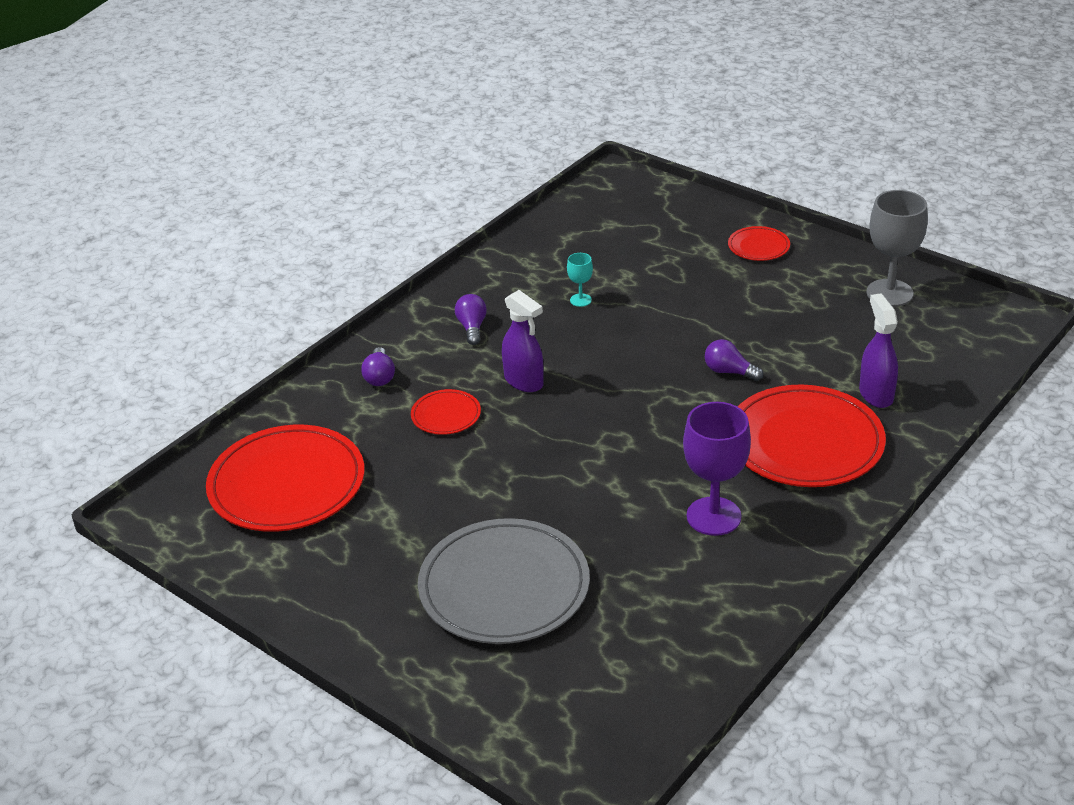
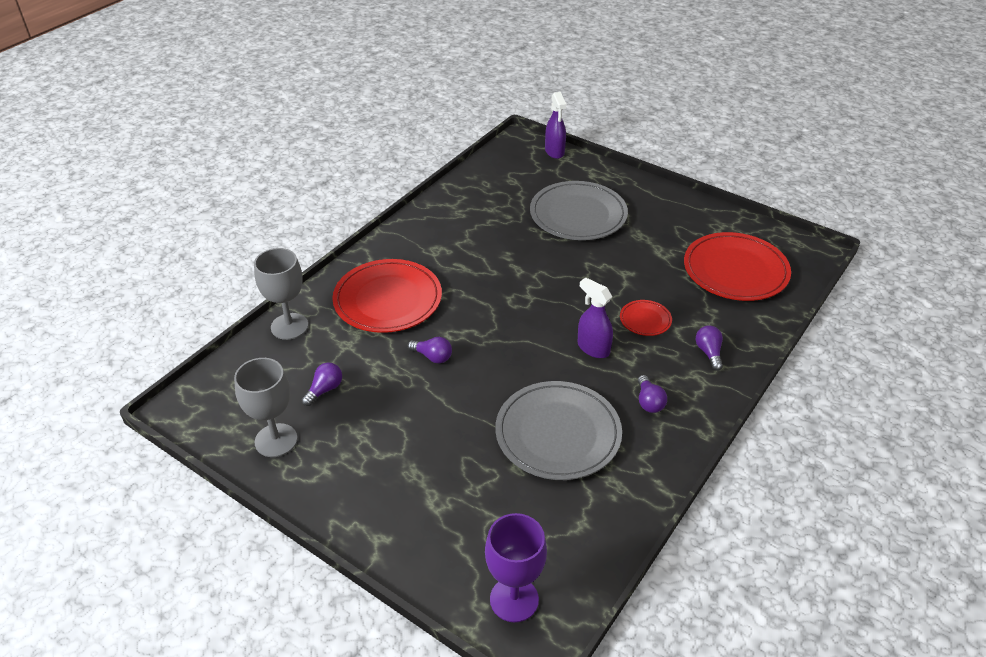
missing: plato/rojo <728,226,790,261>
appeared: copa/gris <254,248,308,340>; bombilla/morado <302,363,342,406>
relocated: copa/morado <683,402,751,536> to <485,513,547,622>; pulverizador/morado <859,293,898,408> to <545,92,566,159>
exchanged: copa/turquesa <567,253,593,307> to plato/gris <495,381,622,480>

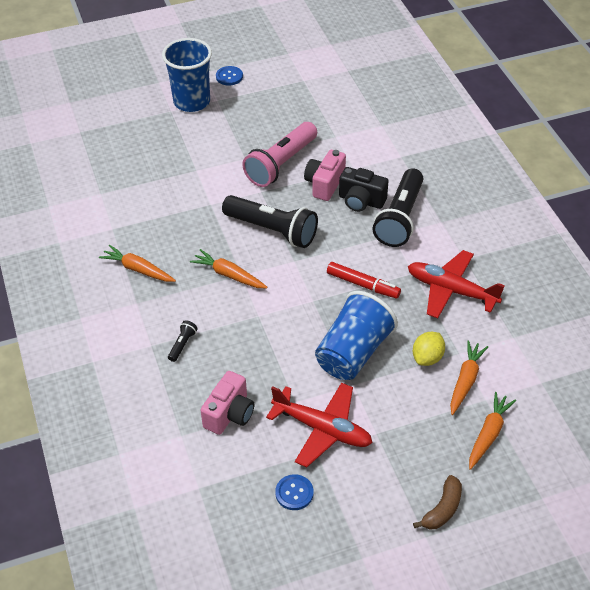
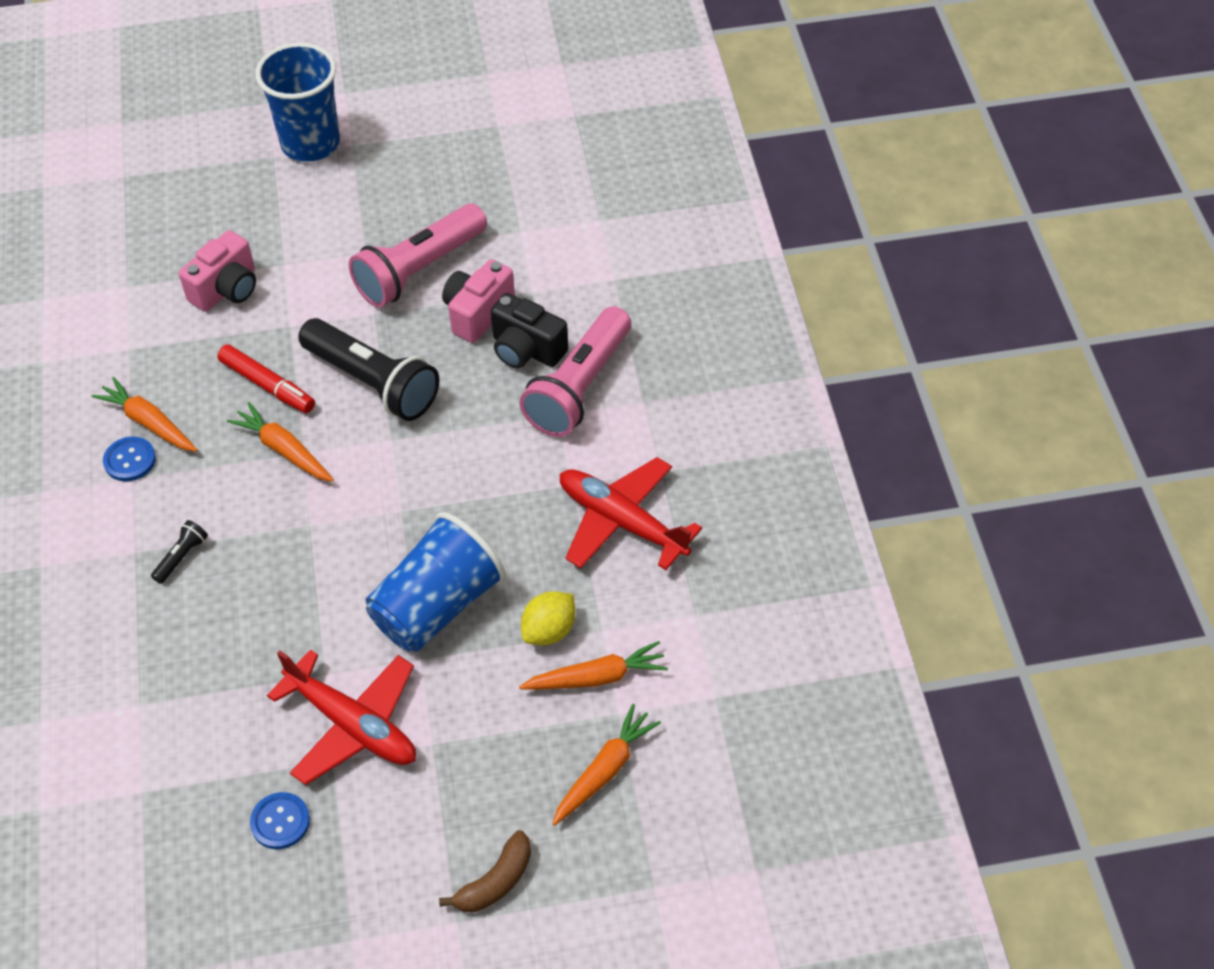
relocated: botón/azul <216,66,243,86> to <103,437,156,481>; cámara/rosa <201,371,254,435> to <179,230,256,312>; rotulador/rojo <327,262,401,299> to <218,344,315,413>
colour: lámpara de mano/negro <373,168,423,247> to lámpara de mano/rosa <519,306,631,437>
spun: zanahoria/naranja <450,341,488,415> = <519,641,668,690> 45 degrees clockwise

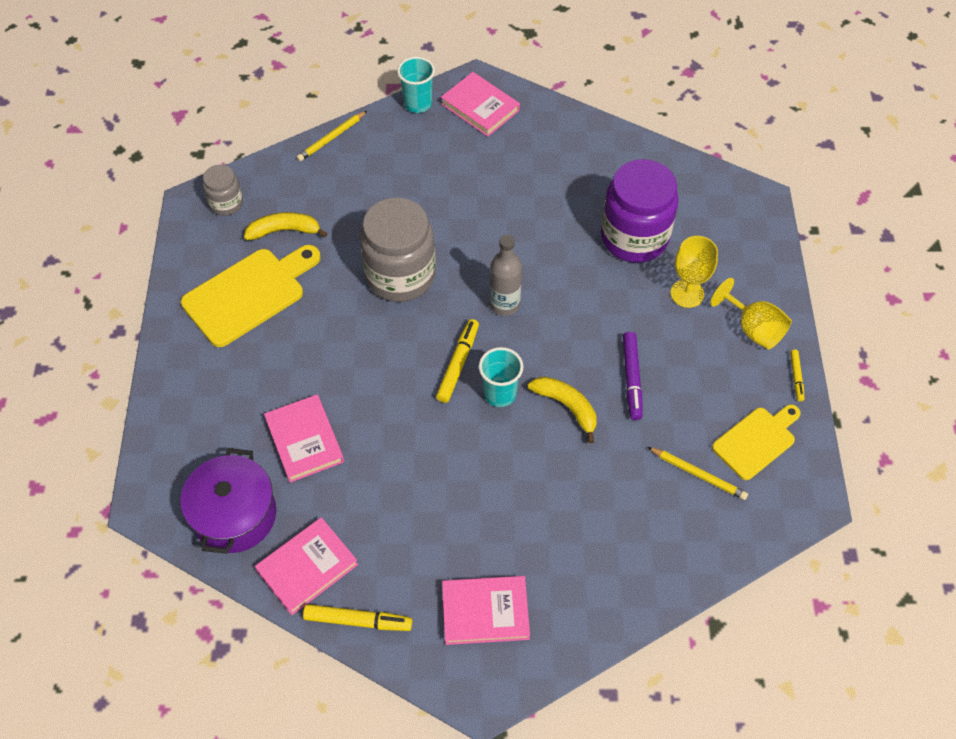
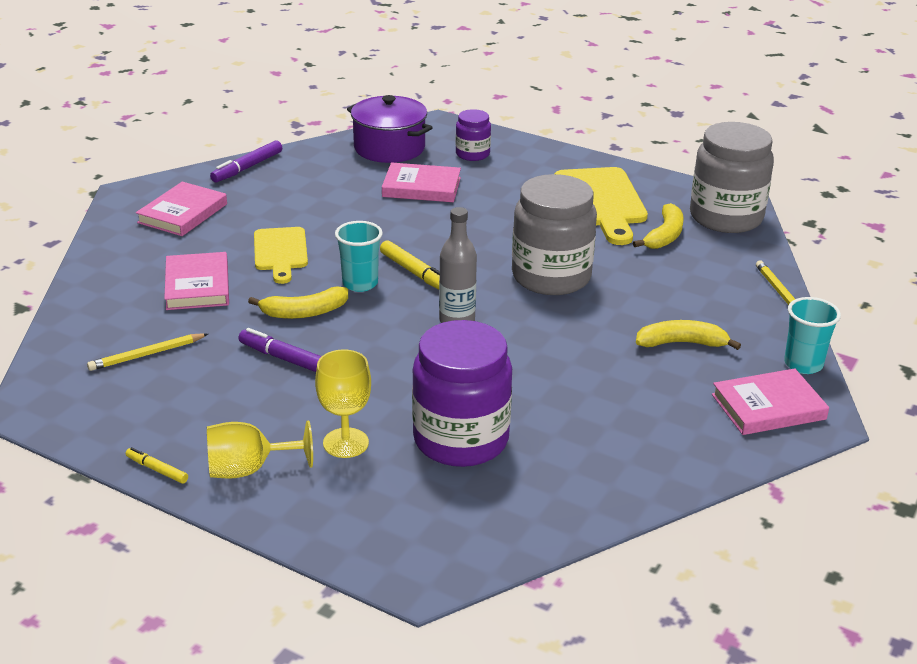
appeared: tarro/morado <456,109,491,161>; plátano/amarillo <636,320,741,350>
relocated: libro/rosa <255,517,358,615> to <164,252,229,310>; tabla de cortar/amarillo <712,404,801,480> to <254,227,308,284>
colour: rotulador/amarillo <303,604,412,631> to rotulador/morado <210,140,282,183>
size: tarro/gris <203,165,243,216> = <690,122,774,233> x1.97

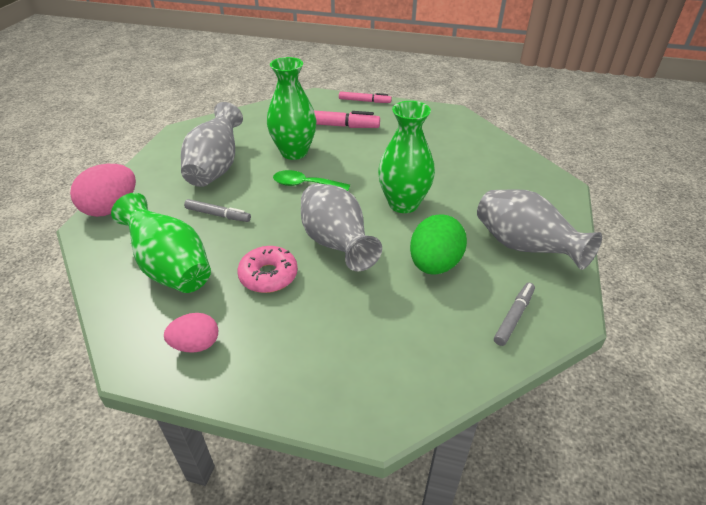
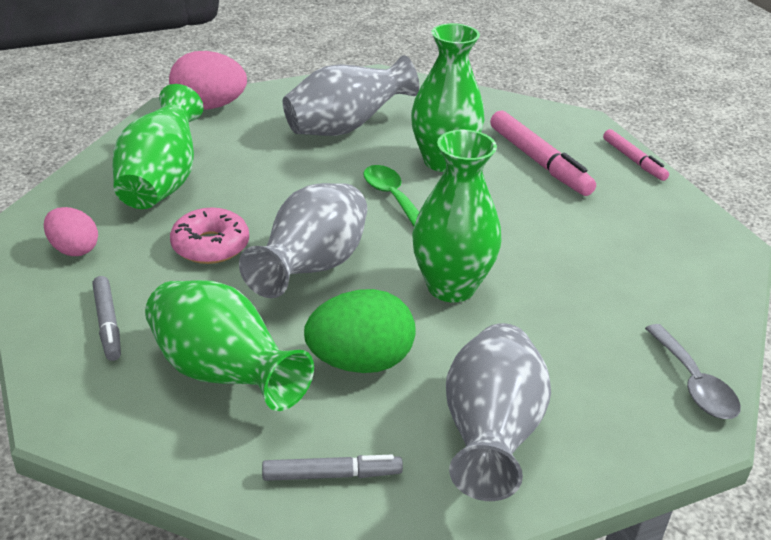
appeared: florero/verde <145,280,314,411>; cuchara/gris <645,324,741,419>
relocated: rotulador/gris <184,199,251,222> to <92,276,121,361>

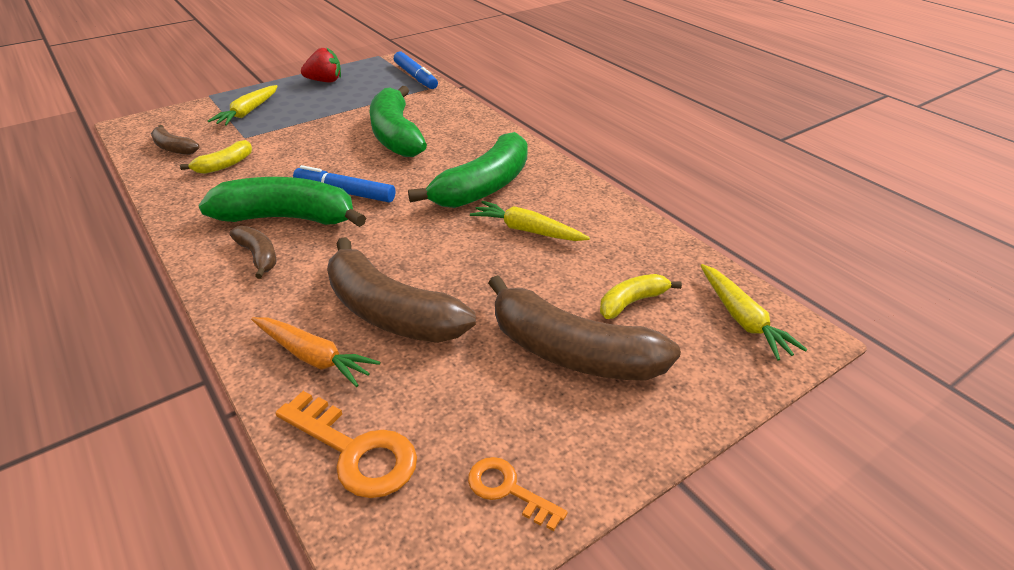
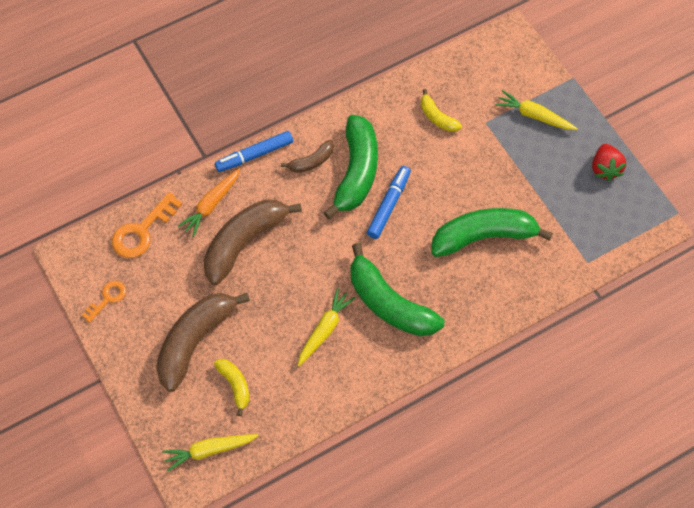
missing: plátano/marrón <151,125,200,155>
relocated: rotulador/azul <394,51,438,89> to <215,131,293,172>

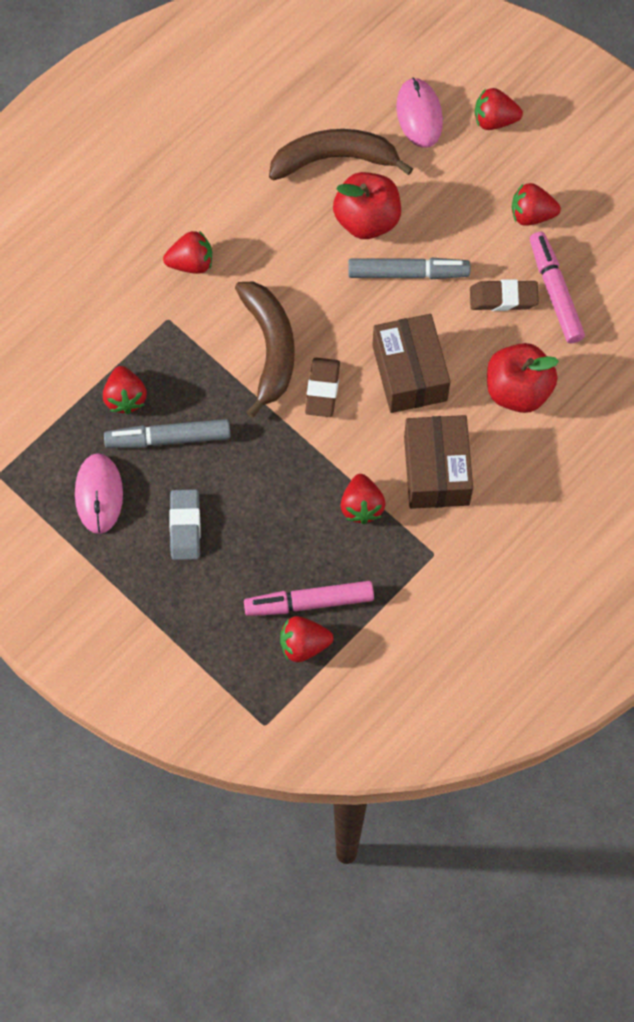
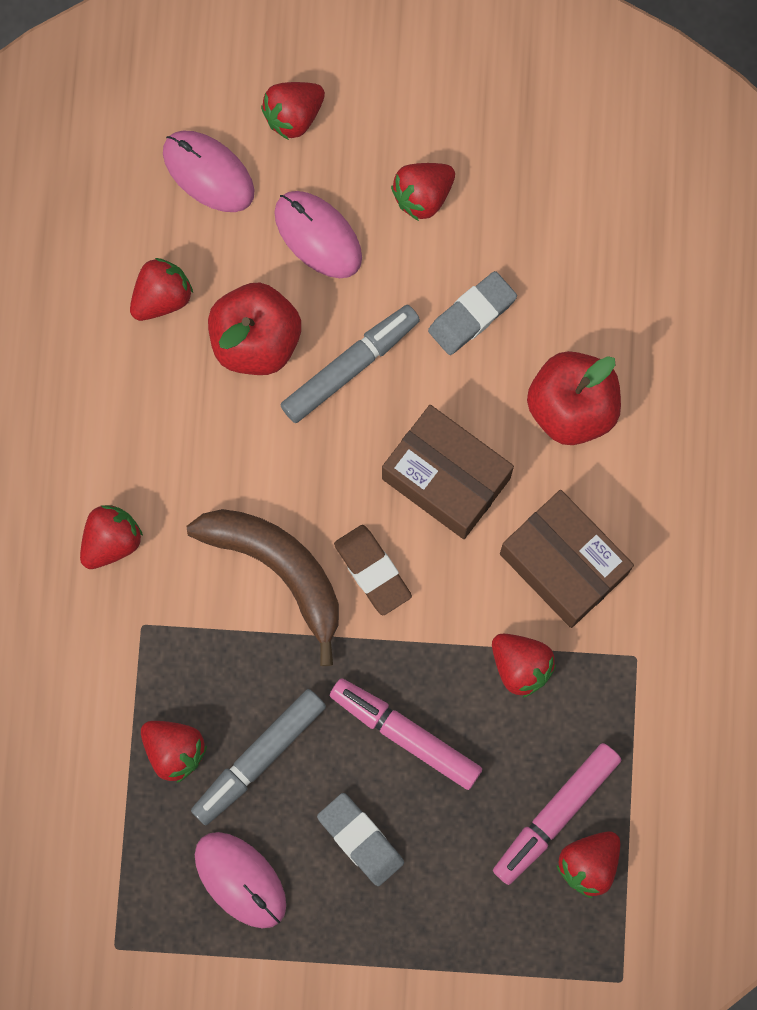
appeared: ratón/rosa <274,191,362,278>
relocated: rotulador/rosa <530,231,585,343> to <330,678,482,790>
exchanged: plátano/marrón <269,129,413,181> to fresa/rojo <130,258,193,321>
colour: goma de borrar/marrón <470,279,539,311> to goma de borrar/gris <428,271,517,355>

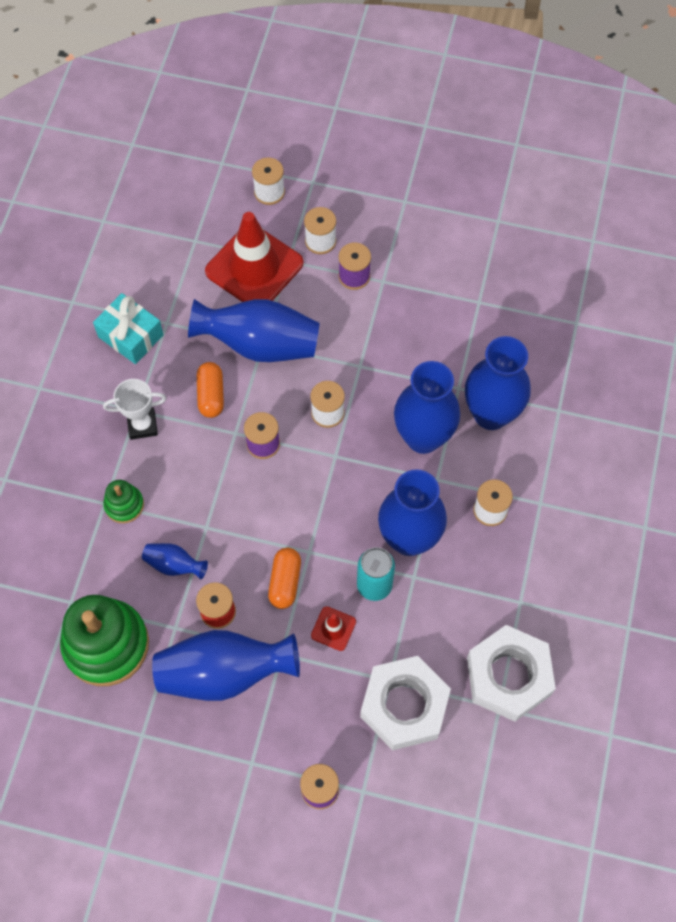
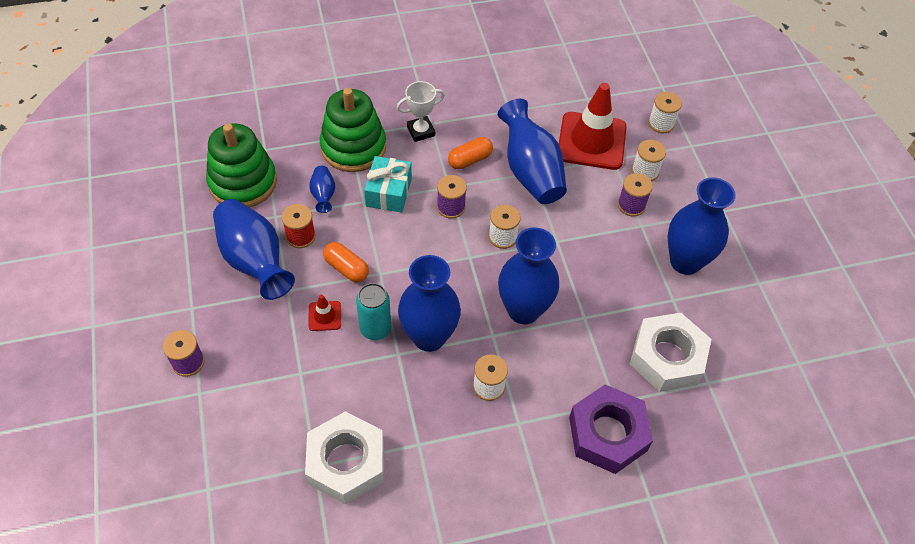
appeared: tuerca/morado <569,385,653,474>
relocated: regalo/turquesa <93,293,164,364> to <364,156,412,213>; tuerca/blanco <360,656,451,750> to <630,313,711,392>; florero/azul <465,336,531,430> to <667,177,736,275>
spun: cápsula/naranja <268,548,301,609> = <323,242,369,282> 60 degrees clockwise; trofeo/blanco <103,379,167,440> = <397,81,445,142> 75 degrees counterclockwise
size: juguete apilable/verde <103,480,144,523> = <320,88,386,172> x2.07

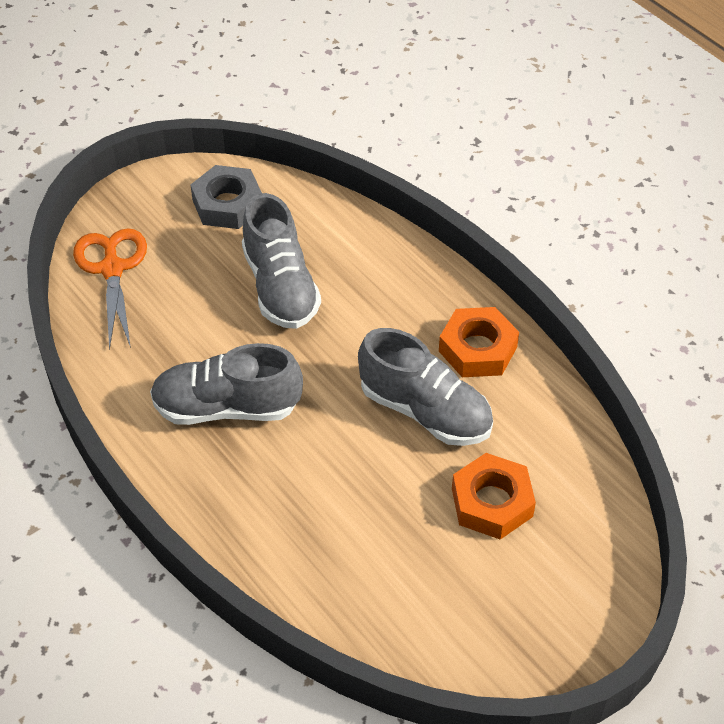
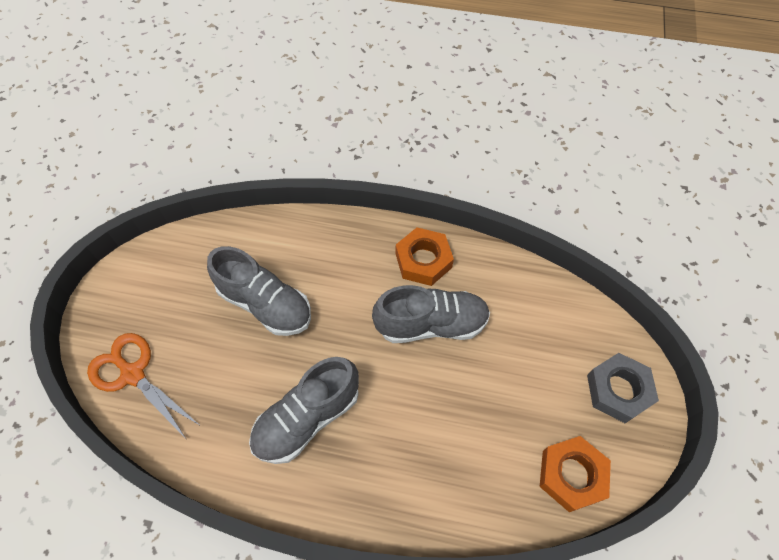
relocated: tuerca/naranja <452,453,536,540> to <539,436,611,512>; tuerca/gris <190,165,262,229> to <587,353,659,423>

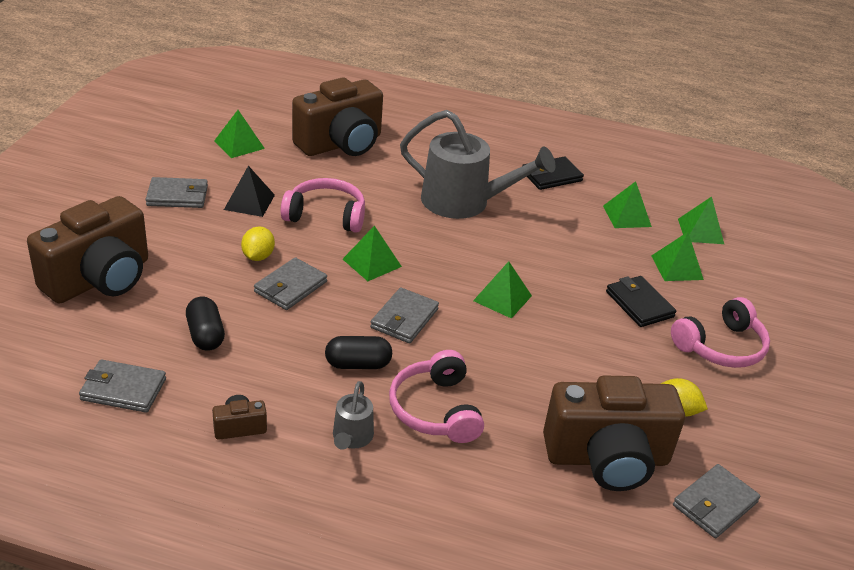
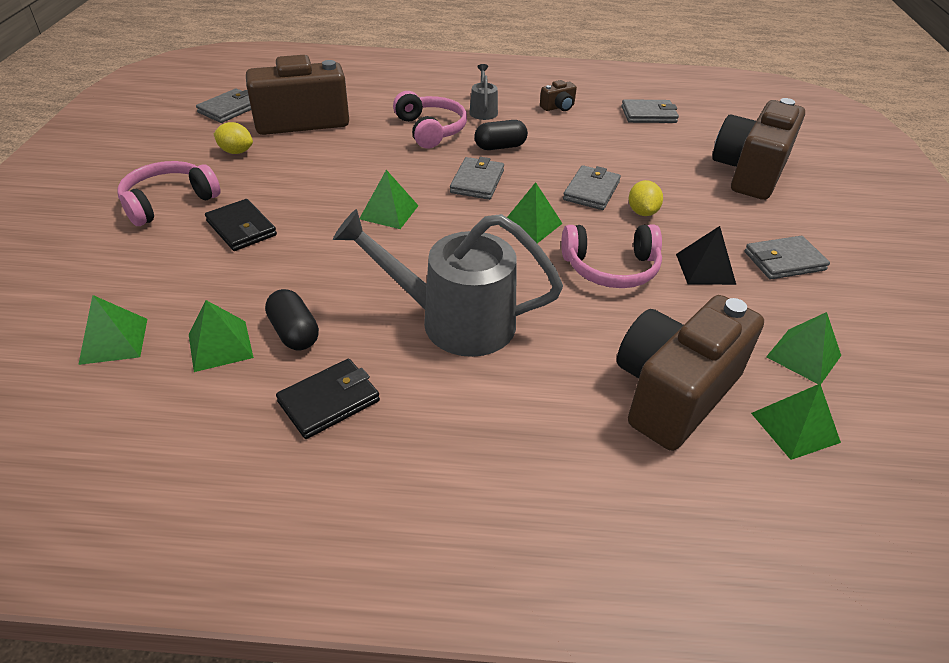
relocated: cápsula/negro <186,297,225,351> to <265,289,319,350>; pirámide/verde <652,232,704,281> to <751,384,841,460>

